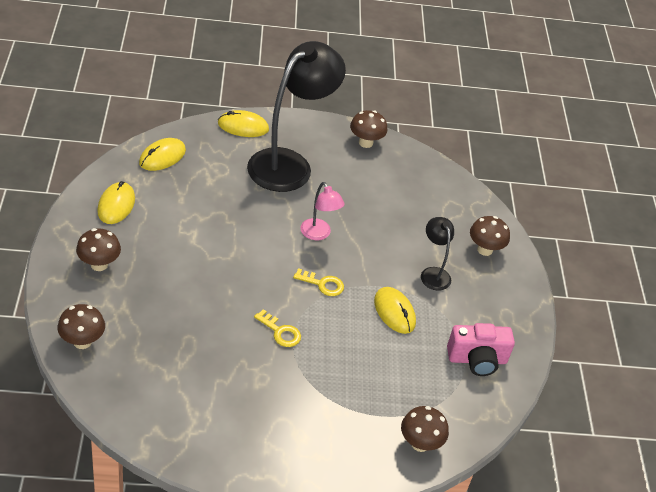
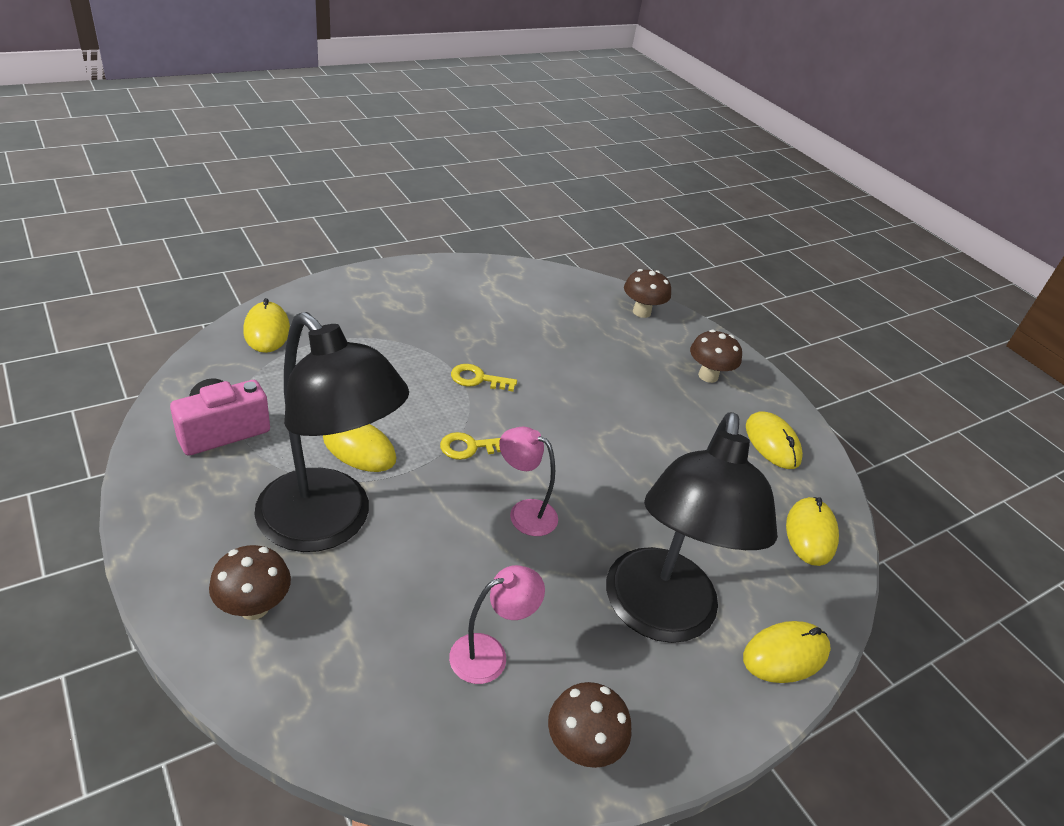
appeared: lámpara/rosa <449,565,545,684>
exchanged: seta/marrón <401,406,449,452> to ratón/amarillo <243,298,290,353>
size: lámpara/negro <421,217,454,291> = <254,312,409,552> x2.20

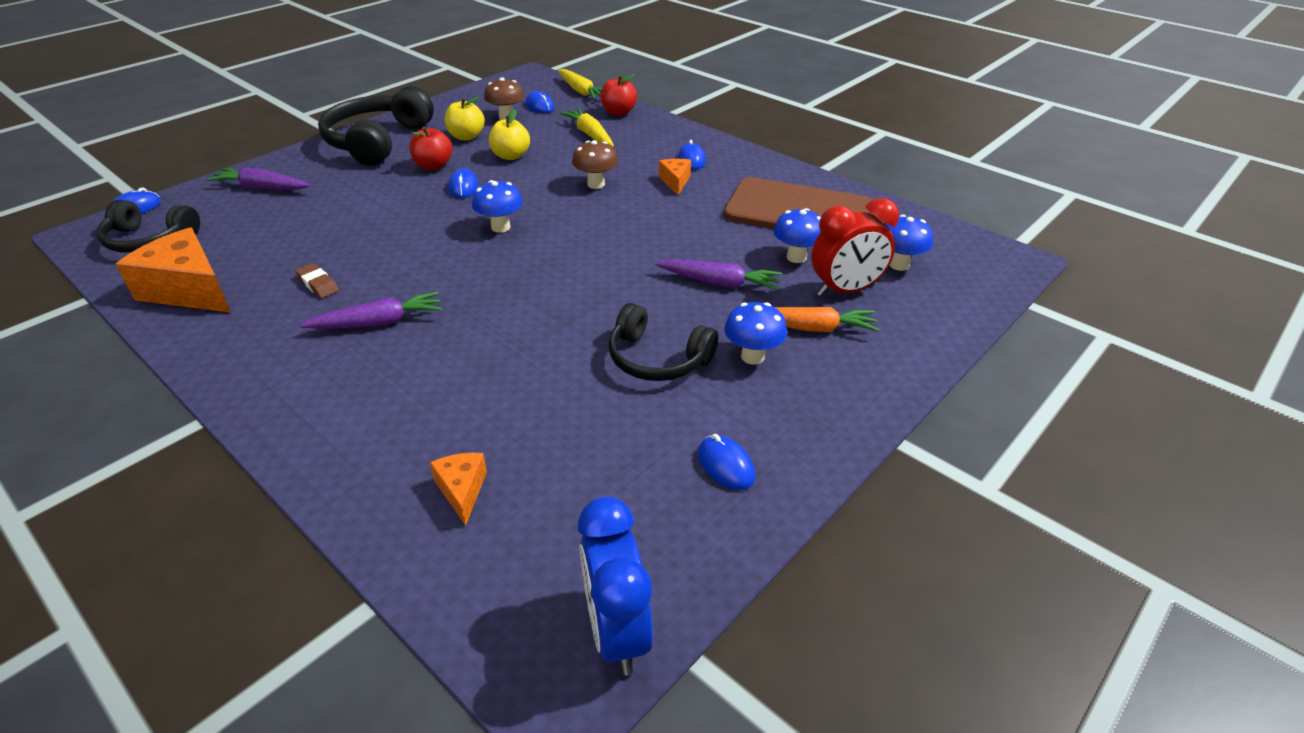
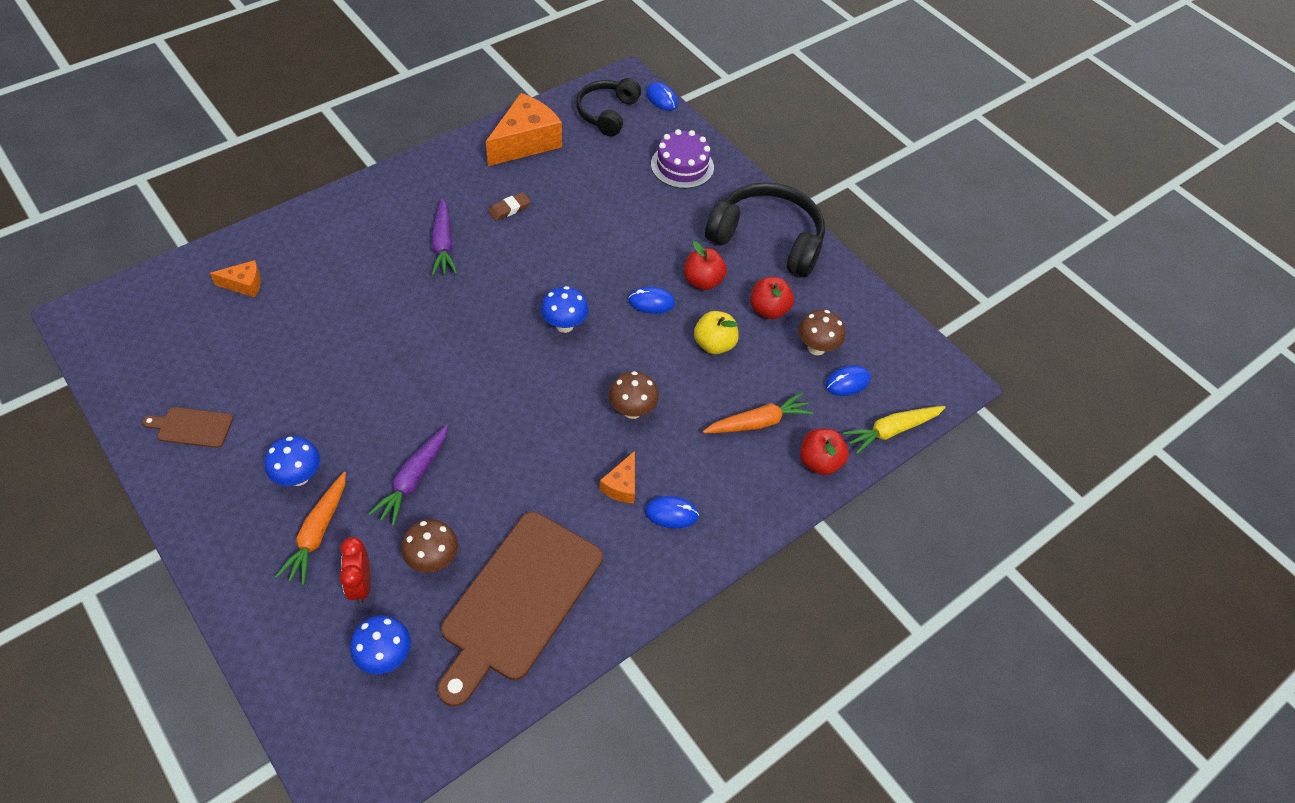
missing: despertador/azul <578,496,653,676>; auriculares/negro <608,303,718,381>
exchanged: ratón/azul <698,434,755,490> to tabla de cortar/marrón <142,407,233,448>; zanahoria/morado <206,167,311,190> to tarta/morado <651,129,714,189>
colour: seta/azul <774,208,821,263> to seta/marrón <401,519,458,573>; zanahoria/amarillo <560,108,614,147> to zanahoria/naranja <703,392,814,433>; manzana/amarillo <445,97,485,140> to manzana/rojo <750,277,794,319>
spun: queso/naranja <659,159,691,195> = <599,451,635,503> 105 degrees clockwise
size: despertador/rojo <811,198,899,297> = <339,537,371,604> x0.65

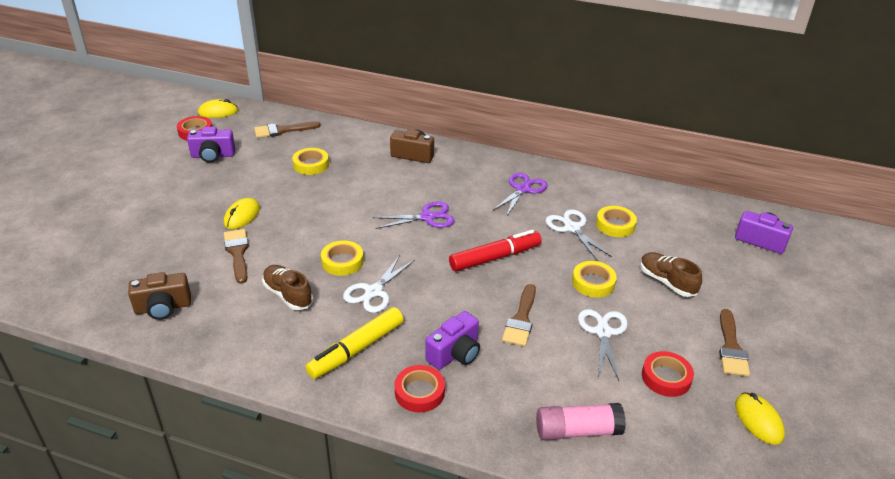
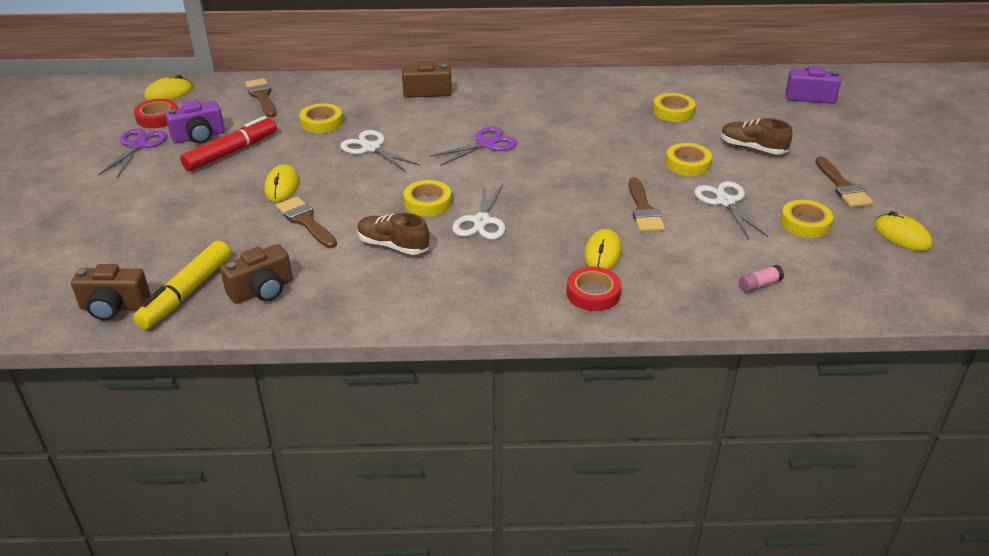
appeared: cámara/marrón <71,264,150,321>
relocated: tijeras/morado <492,173,548,217> to <98,129,167,178>; rotulador/amarillo <306,307,404,379> to <133,240,231,329>; rotulador/rojo <449,230,542,271> to <180,116,277,172>; tijeras/blanco <546,209,612,261> to <340,130,420,172>
exchanged: cámara/morado <425,311,480,370> to ratón/amarillo <584,229,622,269>
colour: cinta adhesiva/rojo <642,351,694,397> to cinta adhesiva/amarillo <780,200,833,238>
spun: pincel/marrón <254,121,320,138> = <245,78,277,117> 105 degrees clockwise
size: barra de pegamento/rosa <536,403,626,440> = <739,265,784,292> x0.52

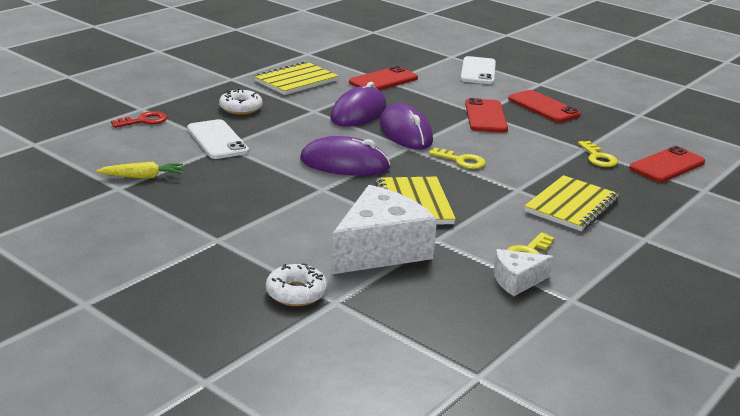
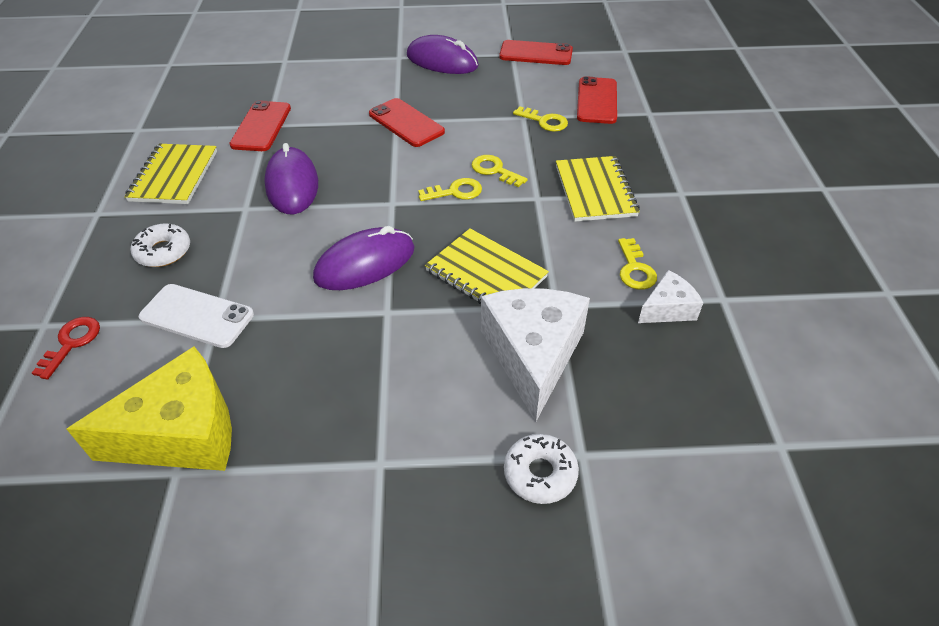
missing: móvil/blanco <460,56,496,84>
appeared: llave/amarillo <472,155,528,187>
relocated: ratón/morado <380,104,433,149> to <407,35,479,74>; móvil/rojo <508,90,581,122> to <499,40,573,65>
exchanged: zanahoria/amarillo <96,162,183,178> to queso/amarillo <67,346,232,471>
spun: queso/blanco <494,249,553,296> = <638,270,703,323> 150 degrees counterclockwise

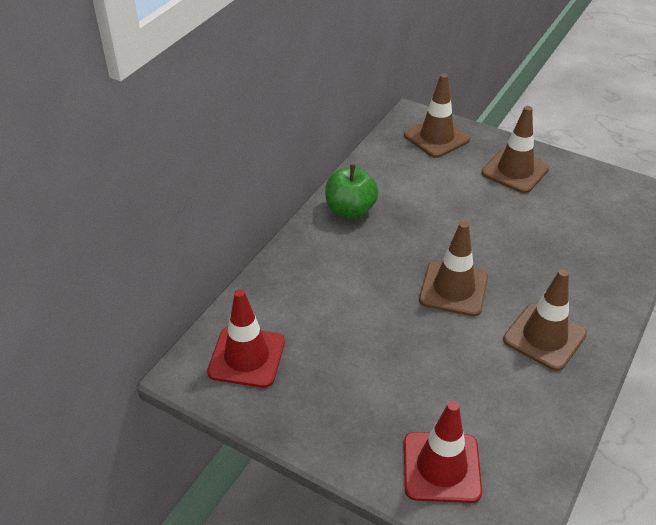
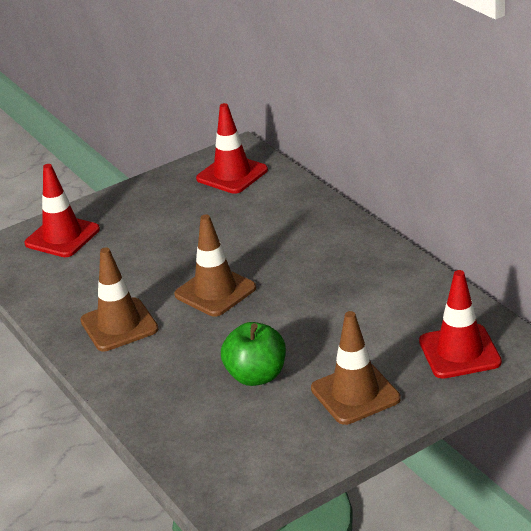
relocated: manzana/verde <325,164,379,219> to <221,322,286,386>
colour: cono de tráfico/marrón <404,73,470,158> to cono de tráfico/rojo <419,270,502,379>

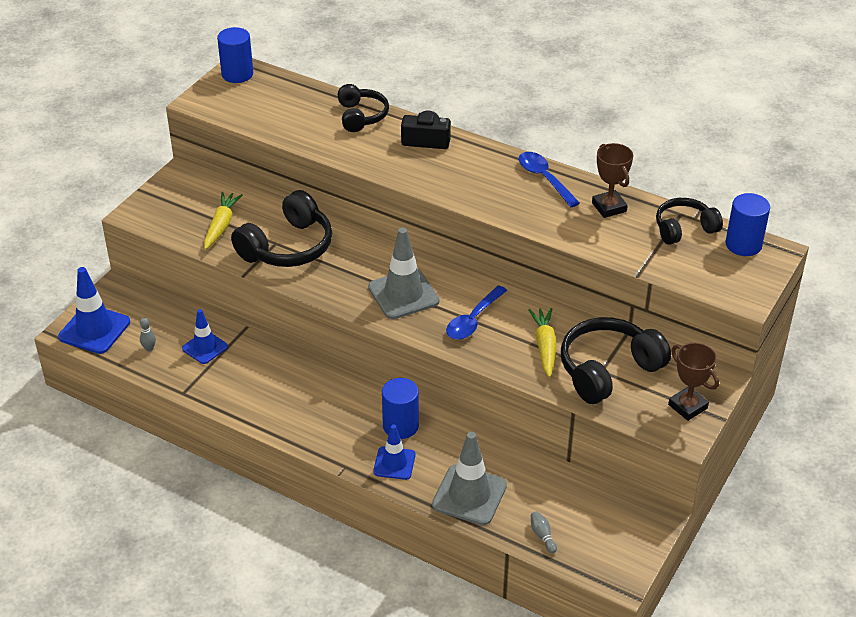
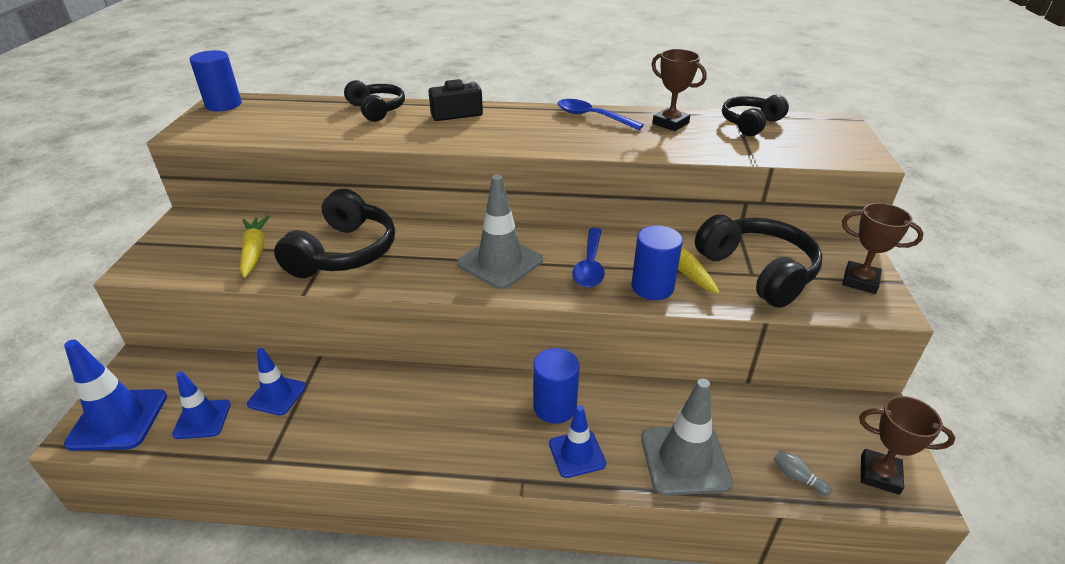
appeared: trofeo/marrón <859,396,955,495>
relocated: cilindro/azul <725,193,770,256> to <631,225,683,300>
exchanged: bolo/gris <140,317,156,351> to cono de tráfico/azul <172,371,231,439>
spun: auriculares/negro <561,317,671,404> = <695,214,823,308> 120 degrees clockwise

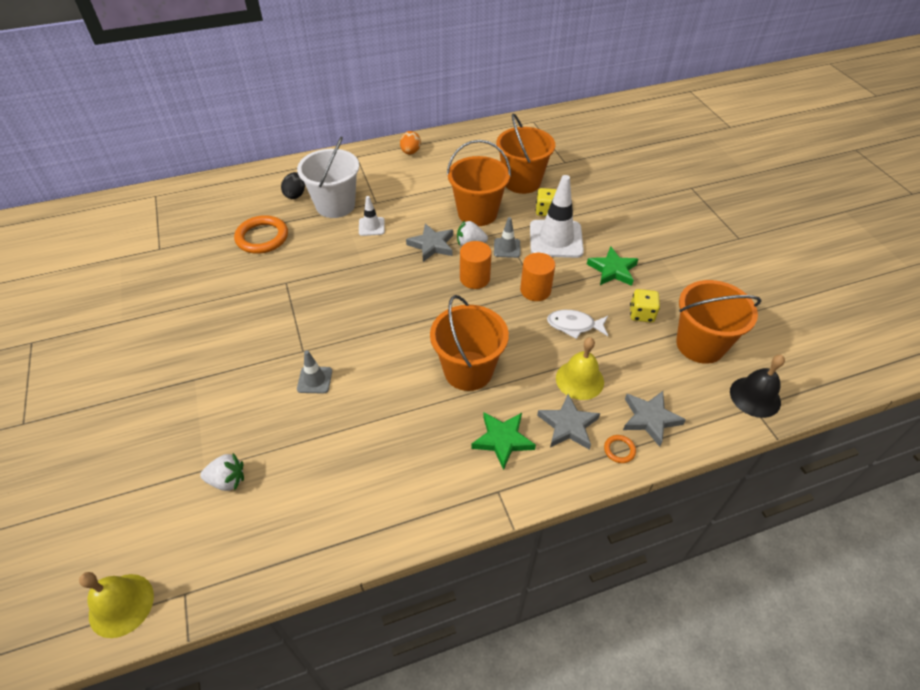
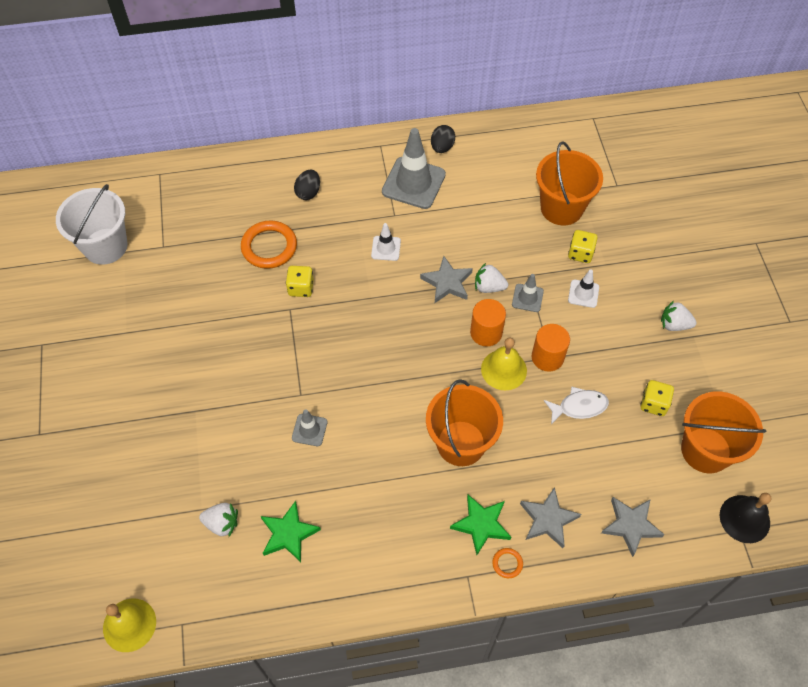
missing: balde/naranja <447,140,511,226>
appeared: dado/amarillo <286,266,314,297>; cono de tráfico/gris <382,128,446,209>; fresa/blanco <661,301,697,331>
relocated: balde/blanco <297,136,359,218> to <56,184,128,265>; estrella/verde <587,247,638,286> to <261,501,321,562>; campana/amarillo <556,337,604,400> to <481,337,527,390>; anillo/naranja <604,435,636,463> to <492,548,523,578>
colour: huevo/naranja <400,131,421,154> to huevo/negro <431,125,455,153>
spun: pez/blanco <547,310,608,339> = <544,387,609,424> 150 degrees clockwise
size: cono de tráfico/blanco <530,175,584,258> = <568,269,599,308> x0.50

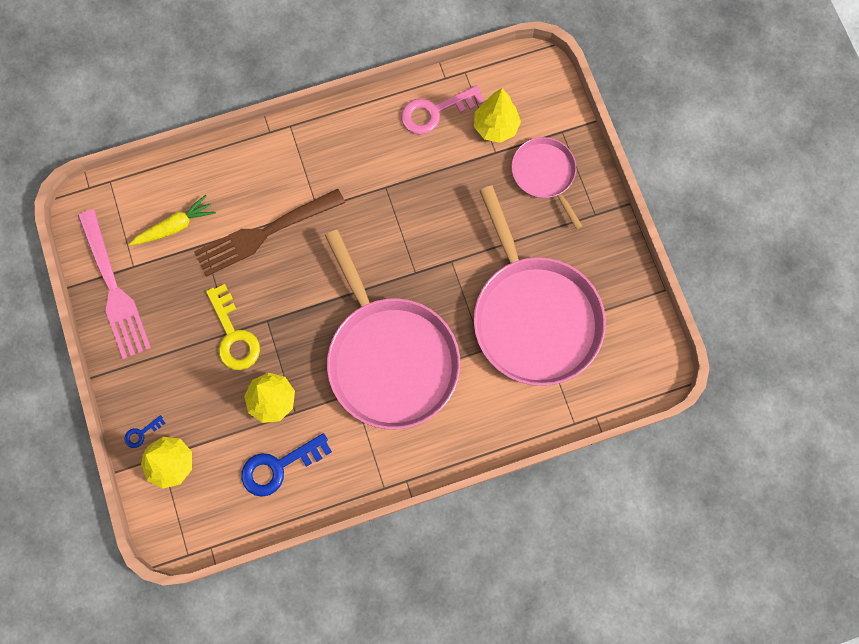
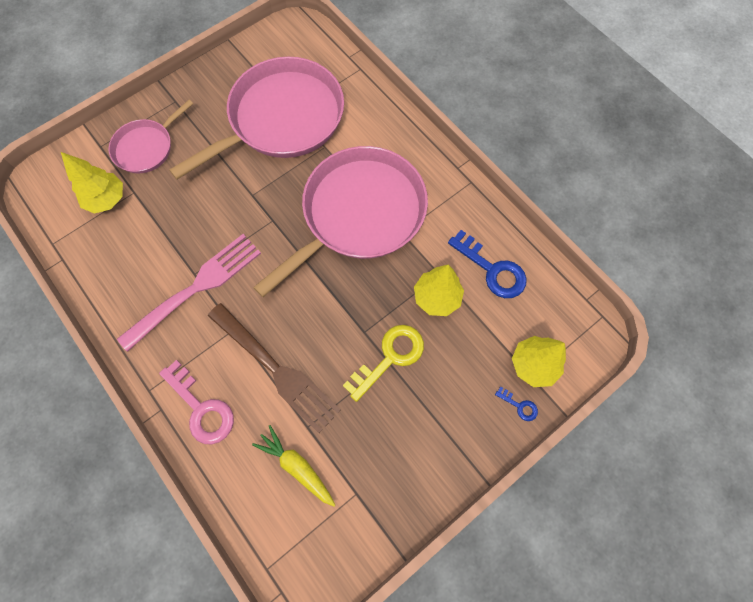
relocated: tenedor/rosa <78,209,151,359> to <117,234,261,352>; llave/rosa <401,85,484,135> to <159,360,234,444>

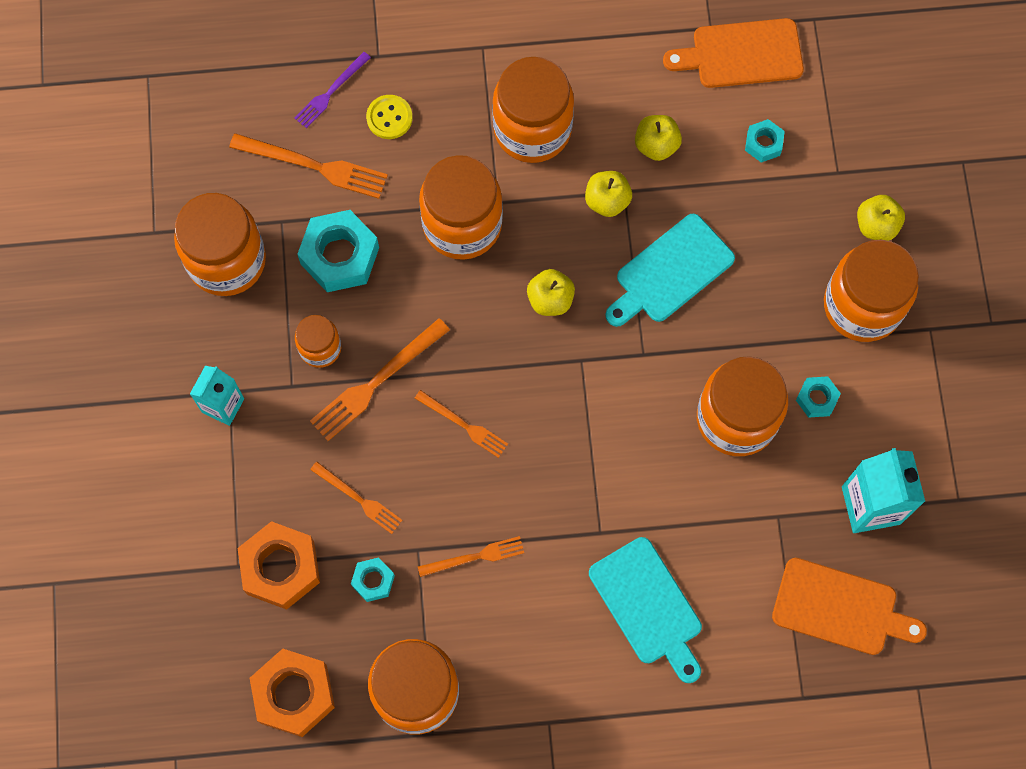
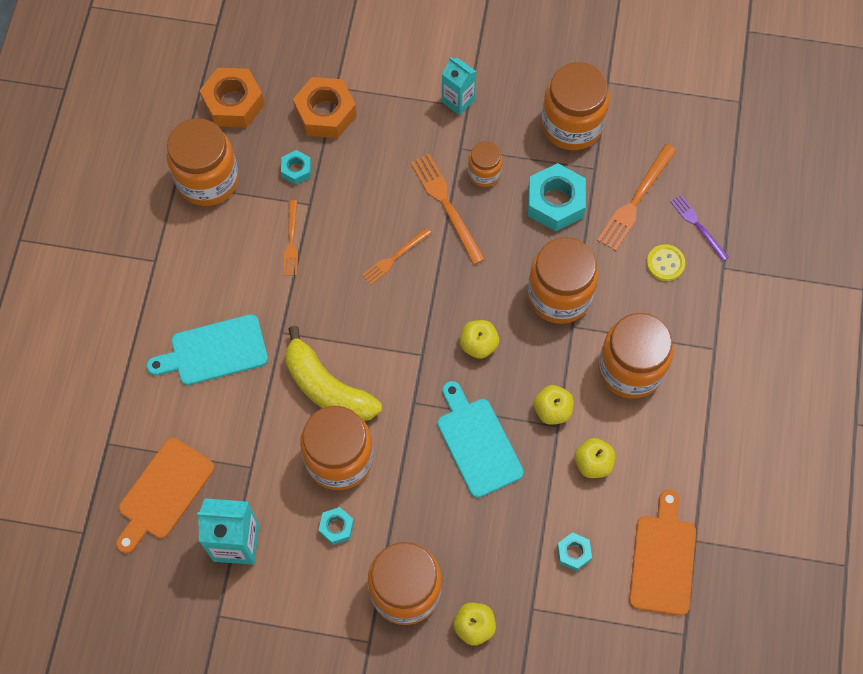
missing: tenedor/naranja <310,462,402,534>
appeared: plátano/amarillo <286,326,382,421>

